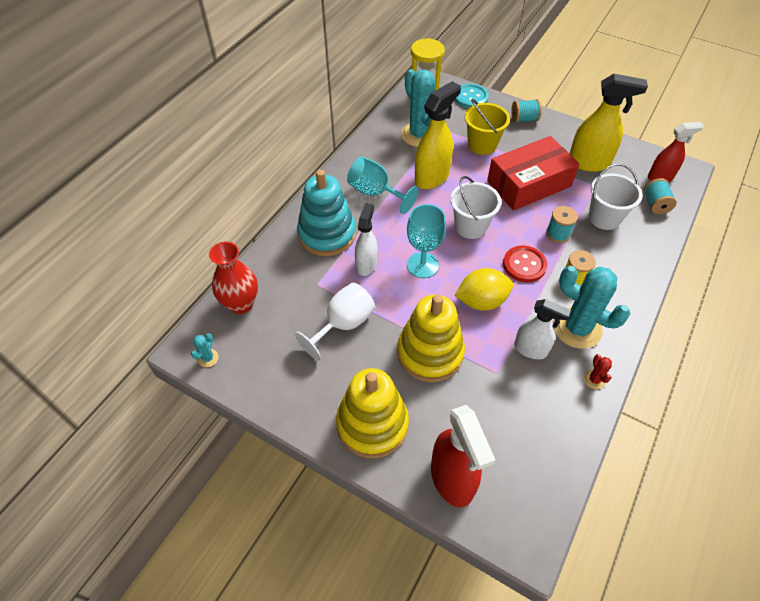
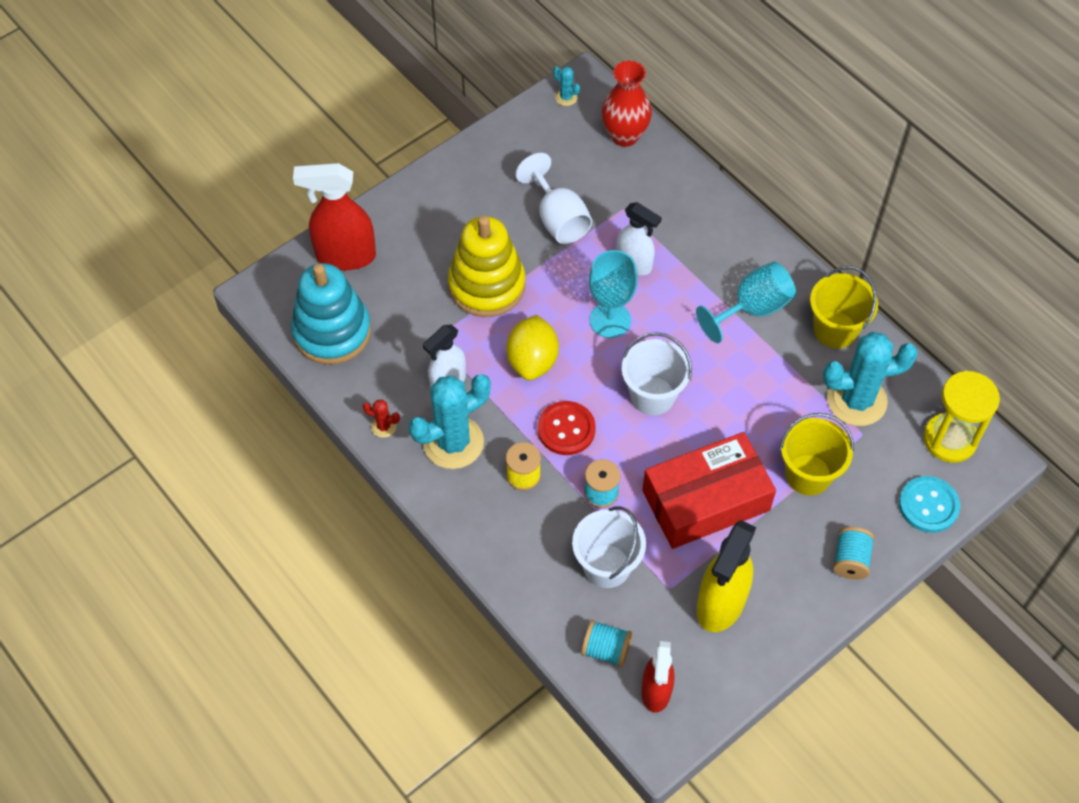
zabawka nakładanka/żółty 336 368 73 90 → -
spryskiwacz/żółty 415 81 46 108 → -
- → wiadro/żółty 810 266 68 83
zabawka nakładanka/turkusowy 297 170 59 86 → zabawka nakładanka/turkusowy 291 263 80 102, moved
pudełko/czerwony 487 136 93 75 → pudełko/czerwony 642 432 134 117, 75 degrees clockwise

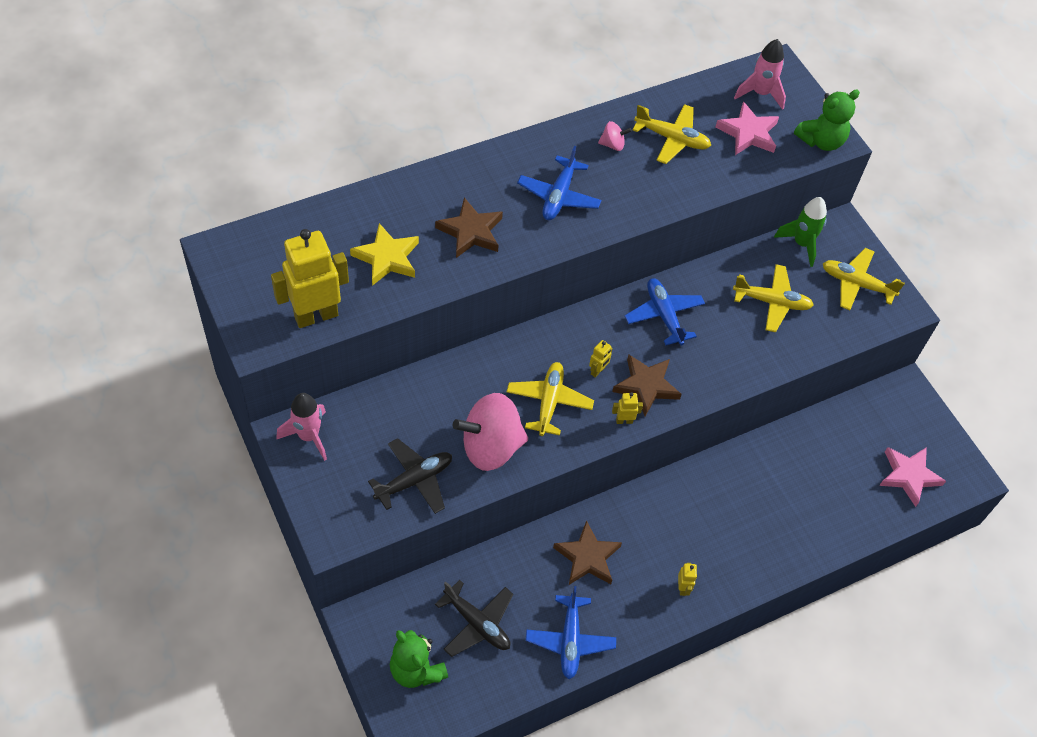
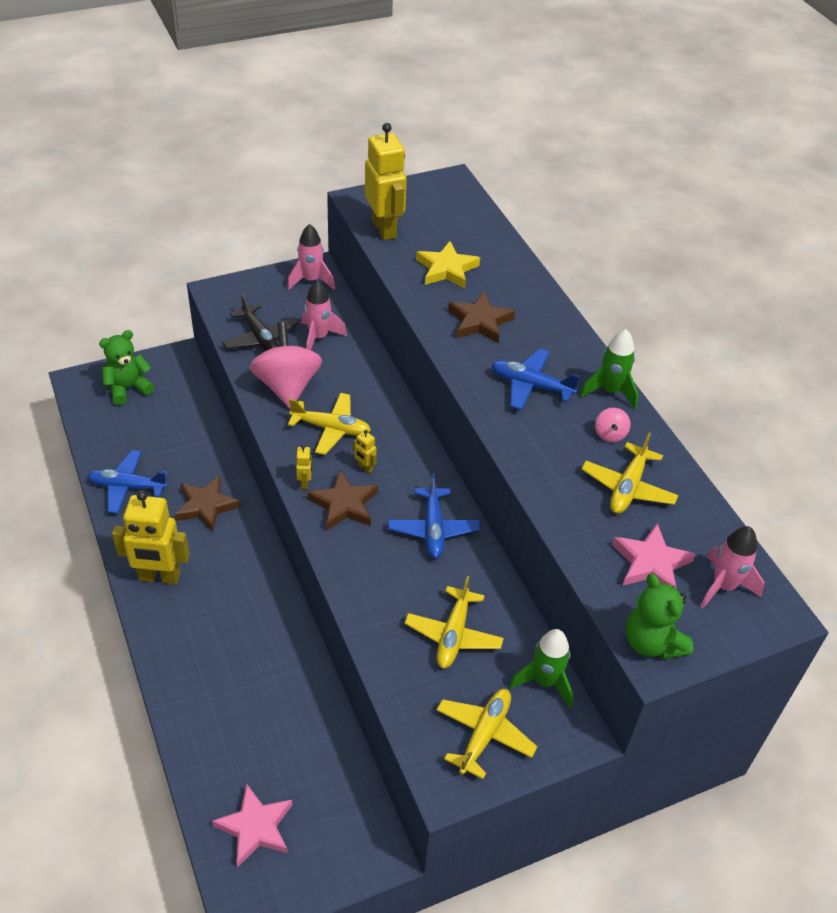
samolot/czarny 435 580 78 77 → -
- → rakieta/różowy 302 281 45 69
- → rakieta/zielony 580 329 58 80
samolot/niebieski 625 278 80 67 → samolot/niebieski 388 474 92 84, 105 degrees clockwise
robot/żółty 678 563 19 33 → robot/żółty 112 490 78 94, x2.42

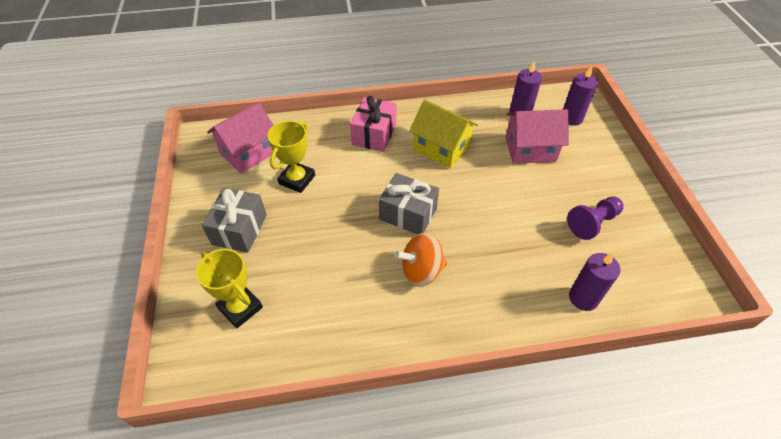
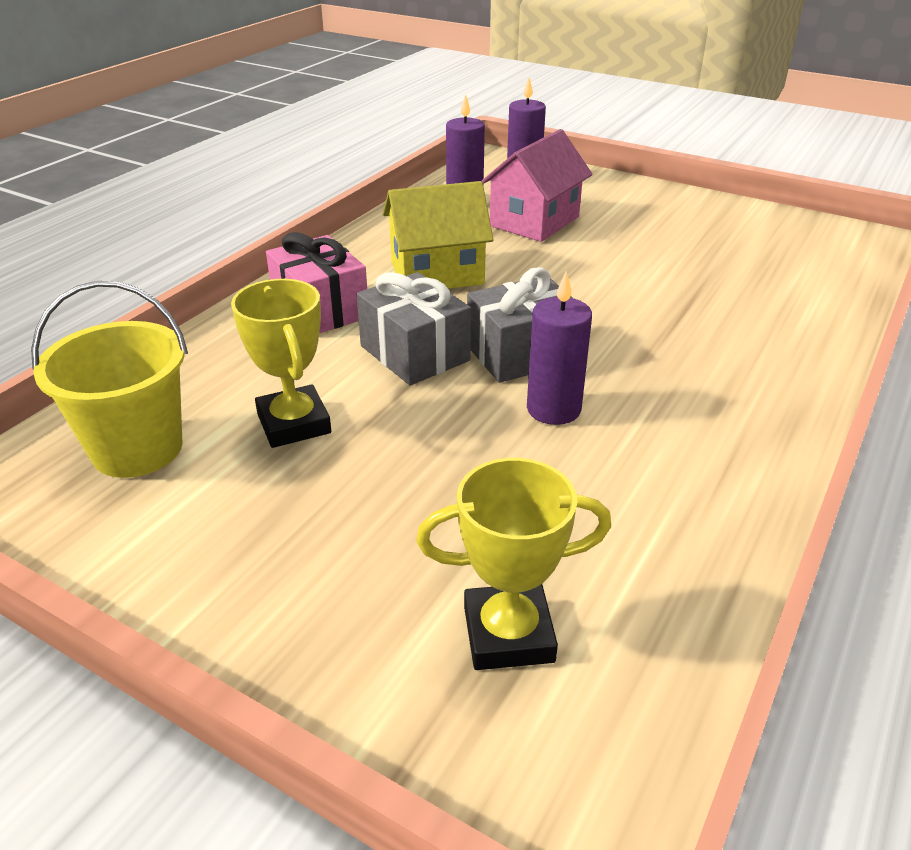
bączek/pomarańczowy 395 232 52 55 → -
pionek/fioletowy 567 196 57 44 → -
prezent/szary 202 188 65 64 → prezent/szary 357 272 114 113, moved
świeca/fioletowy 569 253 51 58 → świeca/fioletowy 527 272 65 153, moved
domek/różowy 207 102 67 71 → wiadro/żółty 31 281 157 197

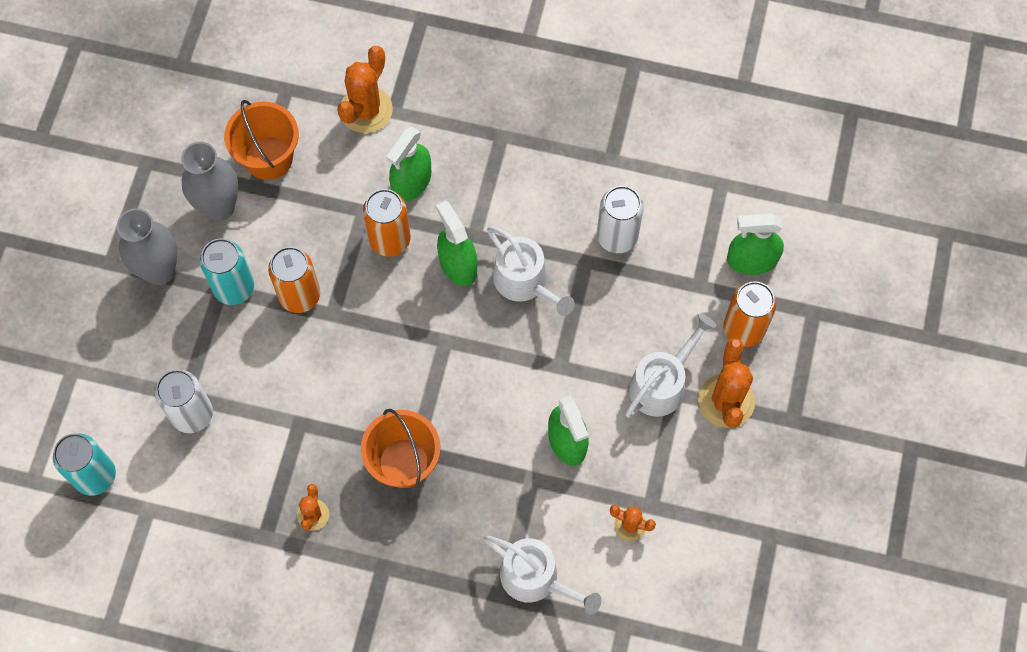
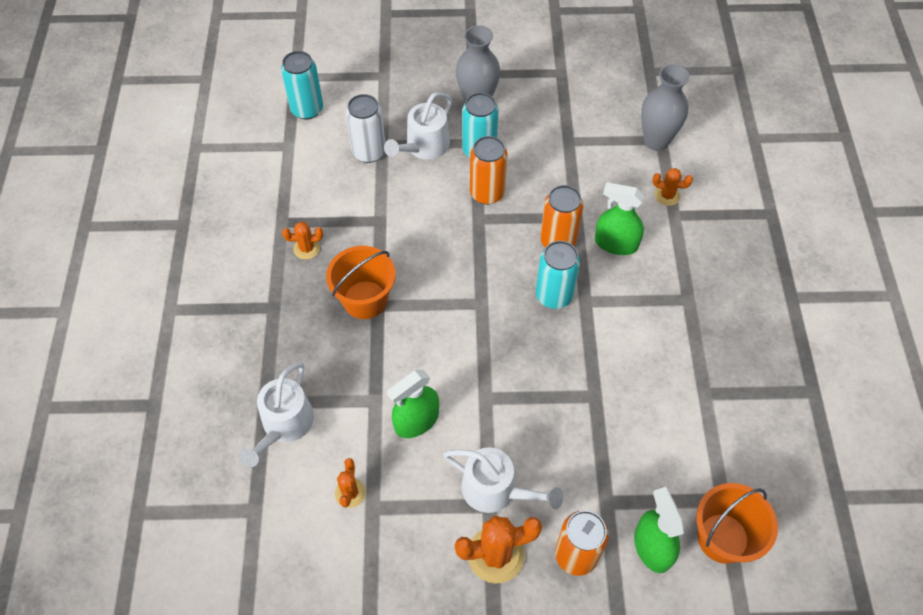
puszka/biały 597 186 47 67 → -
wazon/szary 181 142 57 79 → wazon/szary 641 64 49 87, moved
wiadro/pomarańczowy 224 100 75 80 → wiadro/pomarańczowy 696 483 82 81, moved
konewka/biały 487 227 88 89 → konewka/biały 384 92 68 68, moved
spryskiwacz/zielony 436 201 42 85 → puszka/turkusowy 536 241 44 68
kaktus/pomarańczowy 337 46 56 87 → kaktus/pomarańczowy 652 168 41 38, x0.56

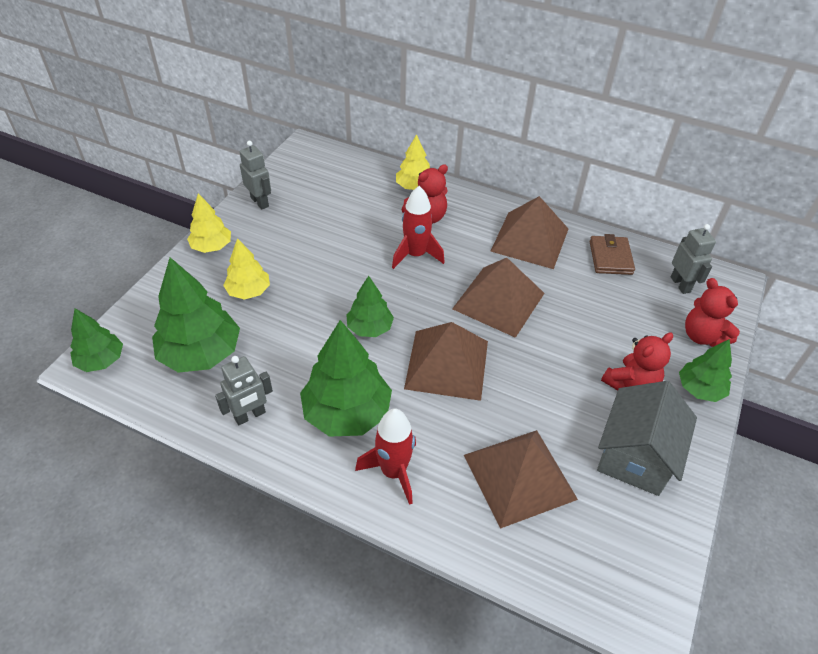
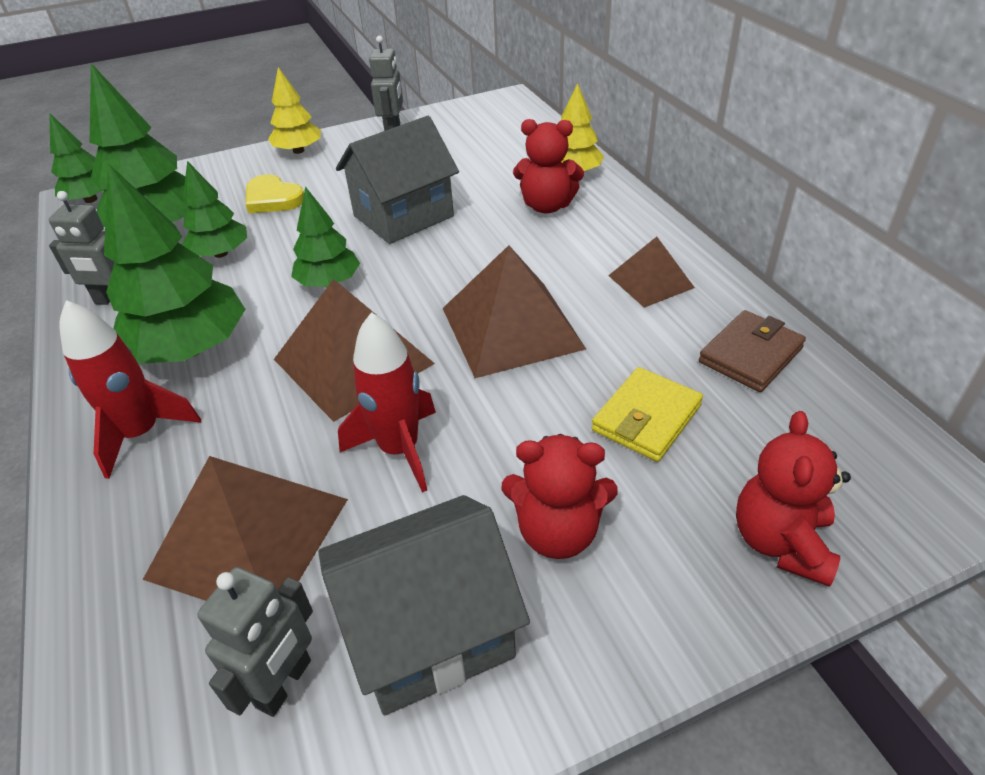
- → domek/szary 336 116 123 128
- → portfel/żółty 592 367 111 95
rakieta/czerwony 392 186 52 83 → rakieta/czerwony 338 312 98 180, moved
robot/szary 671 224 45 70 → robot/szary 197 567 116 150, moved
drzewko/zielony 679 339 53 63 → drzewko/zielony 182 161 65 97, moved
drzewko/żółty 223 238 47 62 → serce/żółty 246 174 58 39
piramida/brązowy 490 196 78 73 → piramida/brązowy 608 237 87 71, x0.57

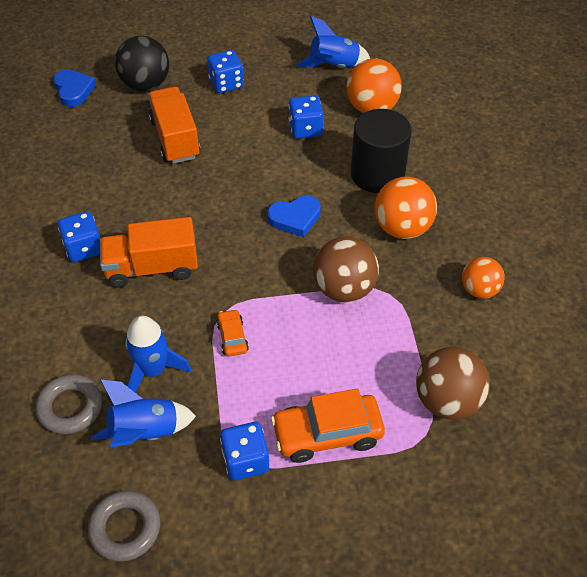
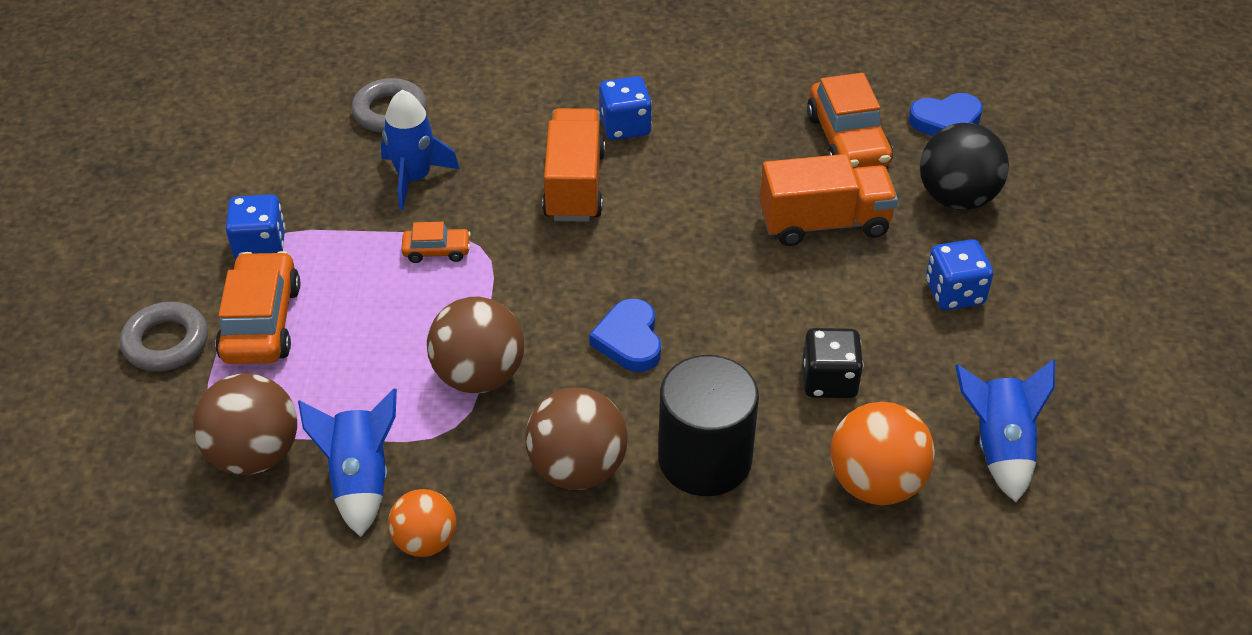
- → samochód/pomarańczowy 807 73 86 96
pierścień/szary 88 491 72 71 → pierścień/szary 120 302 88 69, moved
rakieta/niebieski 91 380 105 67 → rakieta/niebieski 298 388 99 149, moved
kostka do gry/niebieski 288 95 36 43 → kostka do gry/czarny 802 328 61 70
piłka/pomarańczowy 374 177 63 62 → piłka/brązowy 525 388 103 102

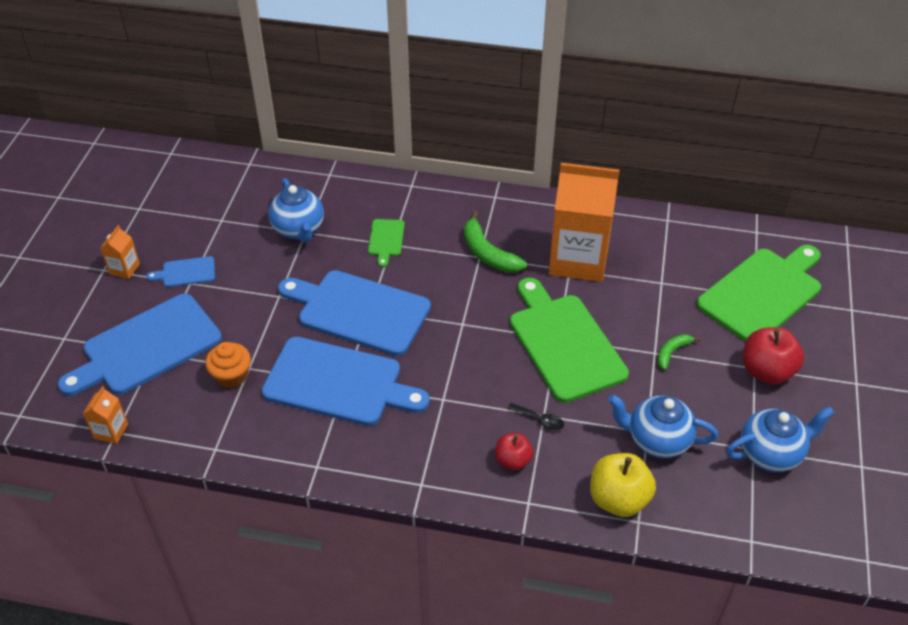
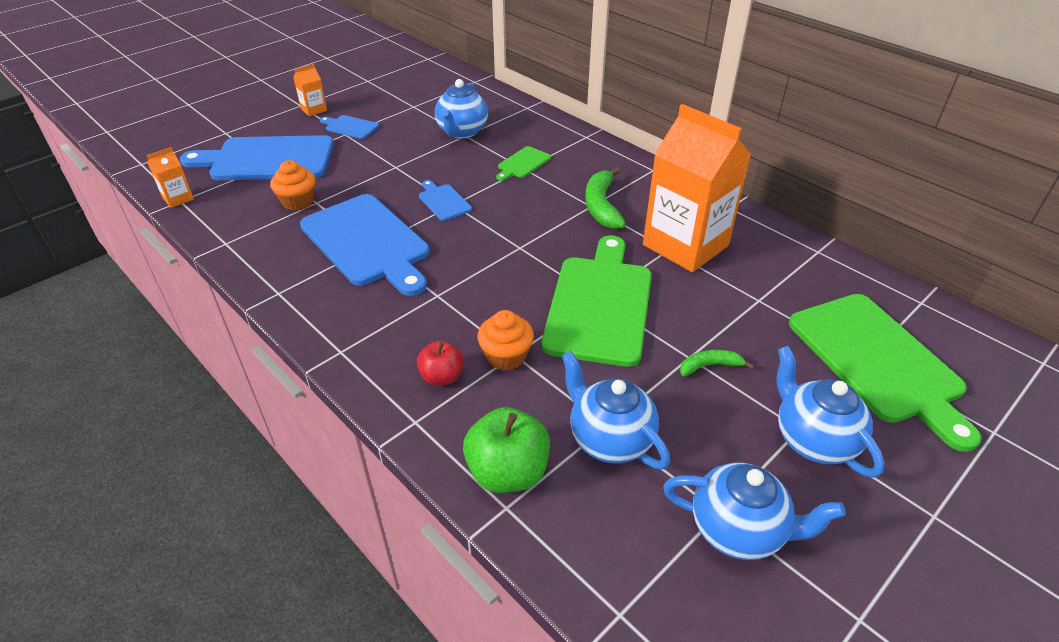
łyżka/czarny 508 403 56 27 → muffinka/pomarańczowy 477 310 57 61
jabłko/czerwony 743 327 61 58 → imbryk/niebieski 776 346 109 132
jabłko/żółty 590 453 66 64 → jabłko/zielony 463 407 87 86
deska do krojenia/zielony 696 245 125 97 → deska do krojenia/zielony 789 294 193 158, 75 degrees clockwise
deska do krojenia/niebieski 278 270 153 86 → deska do krojenia/niebieski 419 180 53 41, x0.45

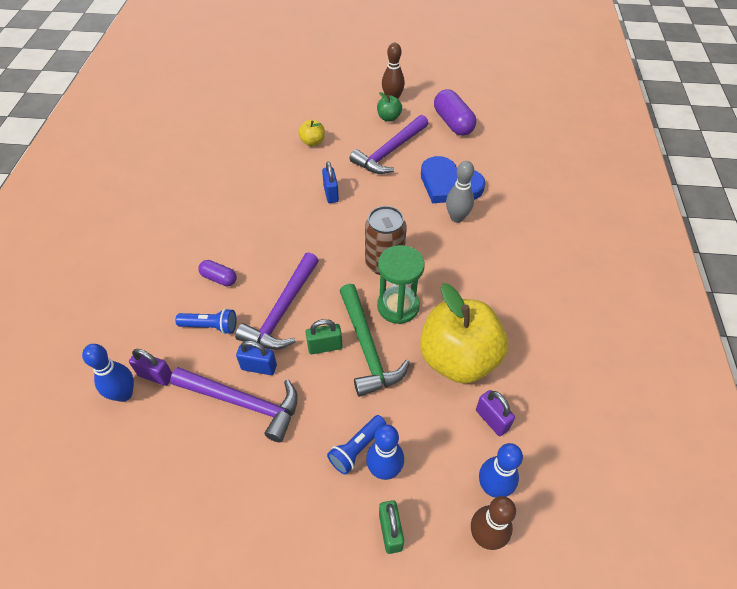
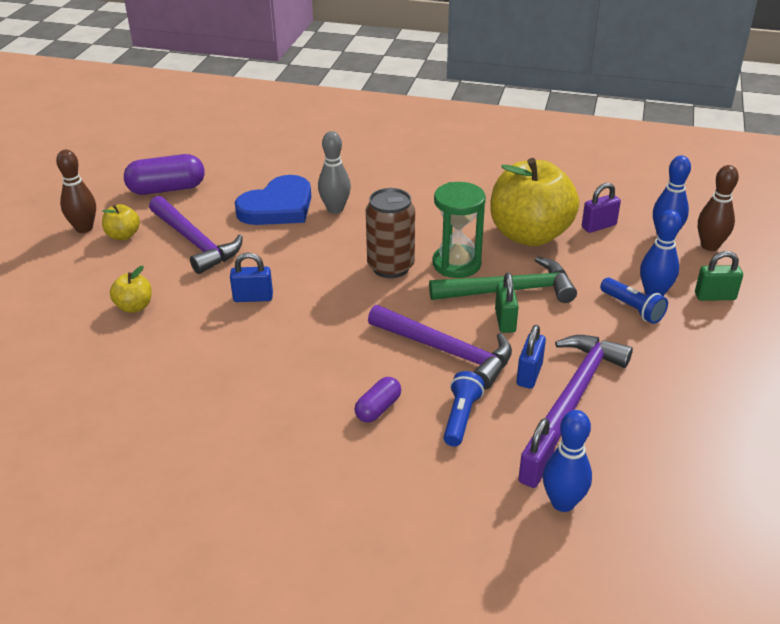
jabłko/zielony 377 92 25 30 → jabłko/żółty 102 204 38 36

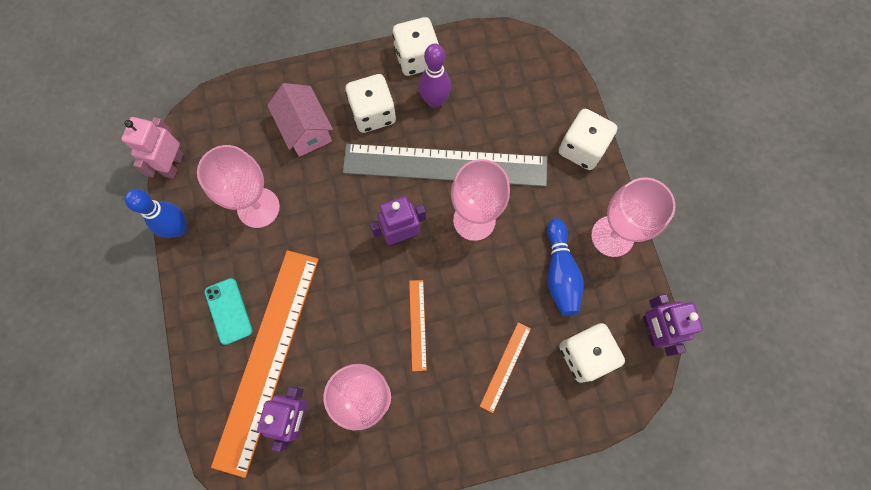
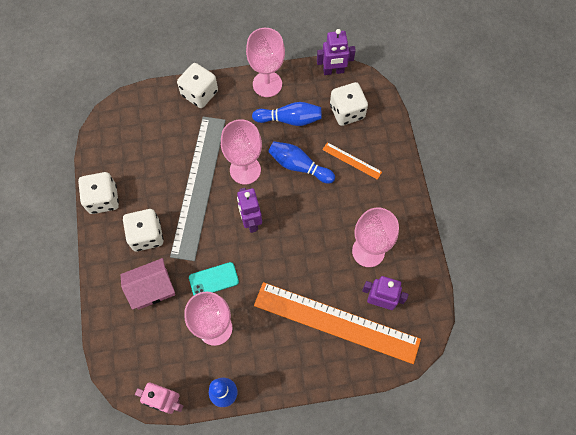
linijka/pomarańczowy 409 280 18 91 → -
kręgiel/fioletowy 419 43 32 65 → -
- → kręgiel/niebieski 268 141 67 43
telefon/turkusowy 204 278 49 67 → telefon/turkusowy 189 262 50 33, moved

